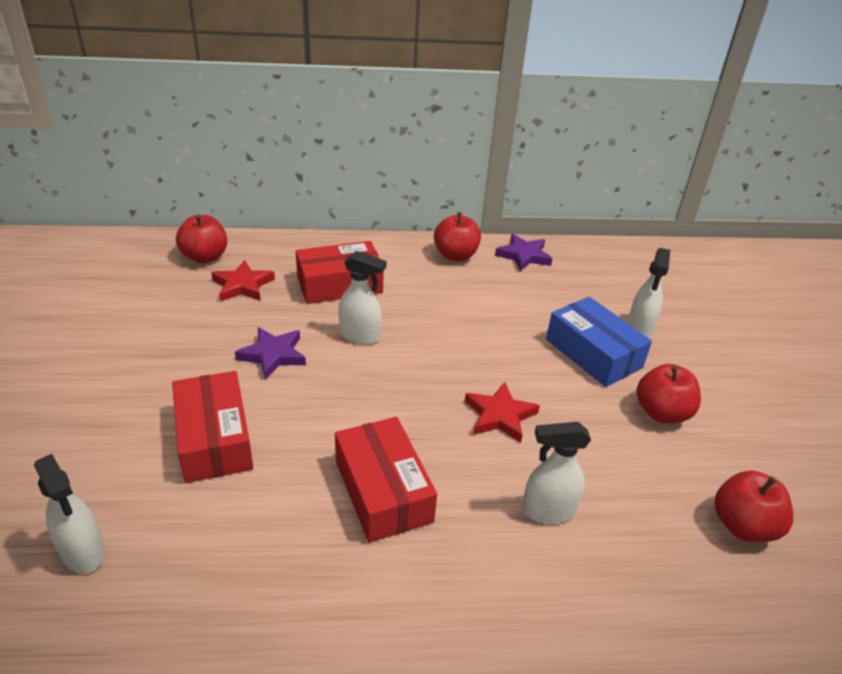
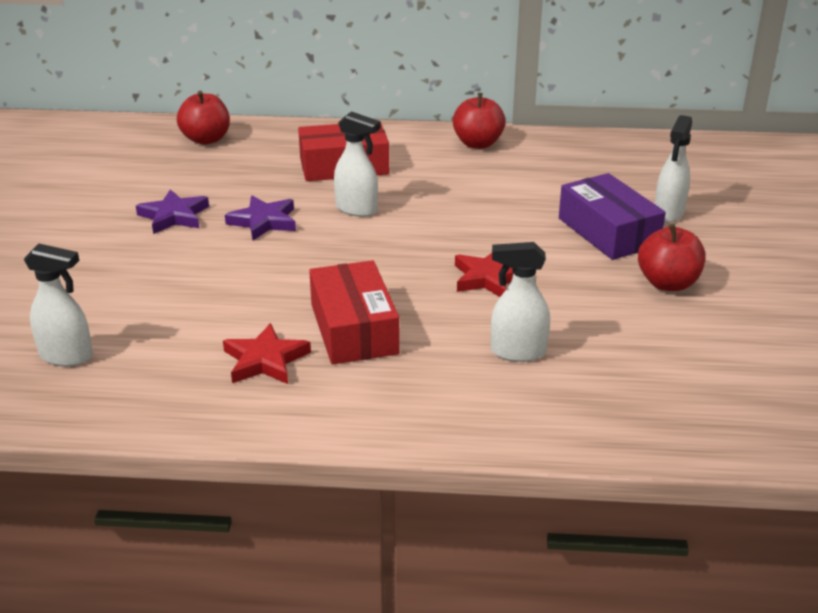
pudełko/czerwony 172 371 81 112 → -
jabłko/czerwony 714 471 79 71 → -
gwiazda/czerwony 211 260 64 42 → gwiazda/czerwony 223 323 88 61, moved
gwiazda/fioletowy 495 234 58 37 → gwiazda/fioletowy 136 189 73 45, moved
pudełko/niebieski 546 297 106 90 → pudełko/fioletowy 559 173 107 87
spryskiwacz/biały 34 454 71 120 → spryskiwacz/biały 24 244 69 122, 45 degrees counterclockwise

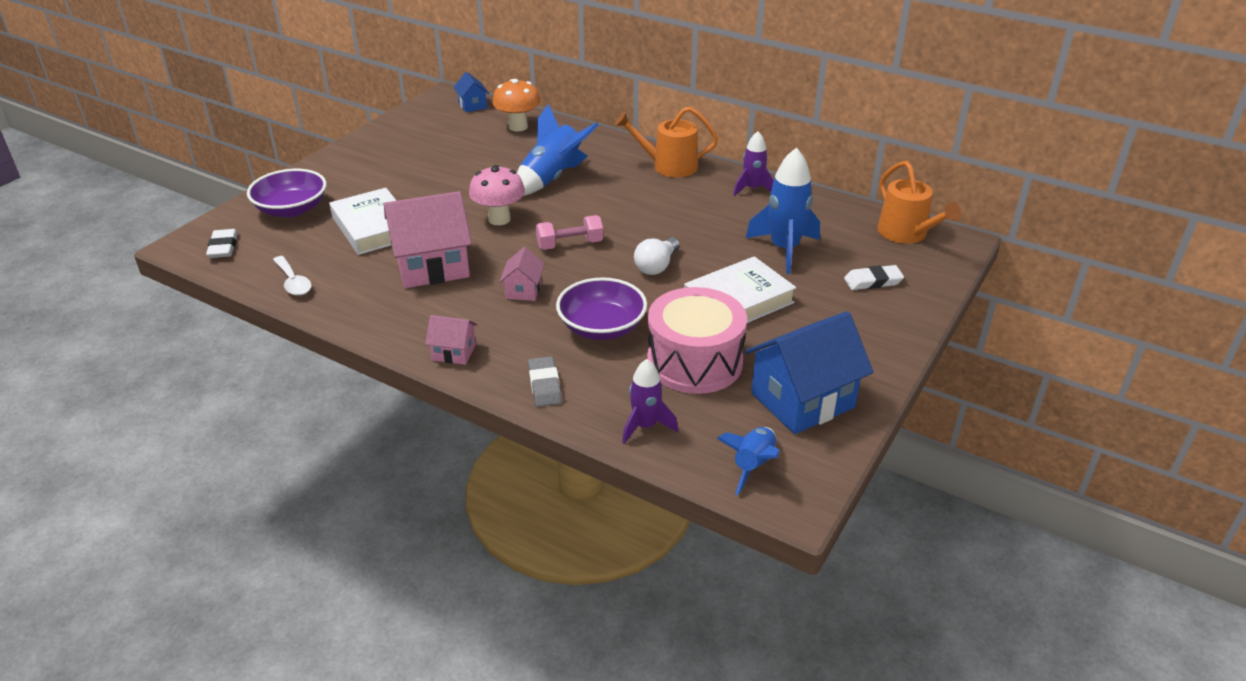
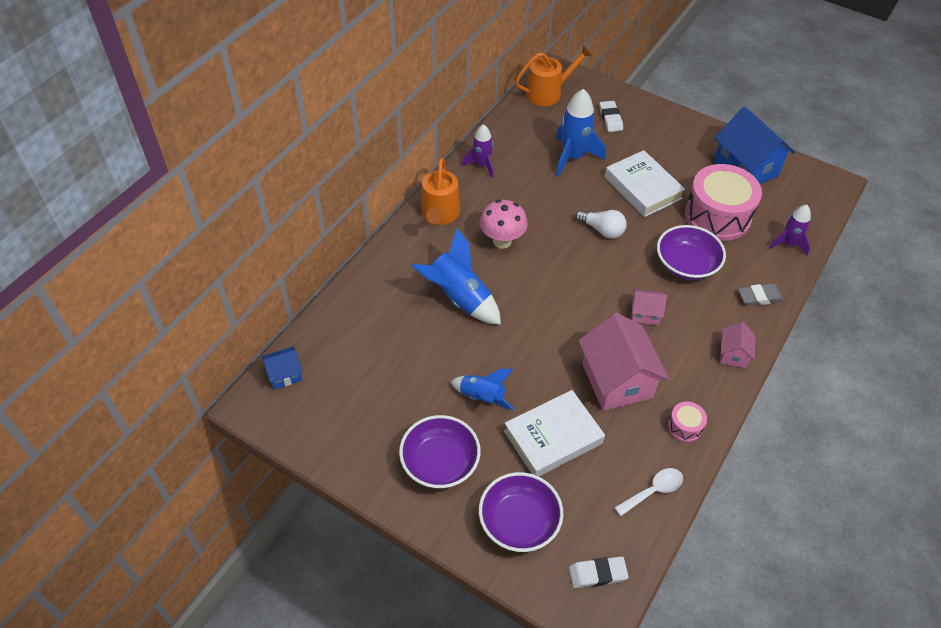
grzyb/pomarańczowy 492 79 49 53 → -
hantel/różowy 536 215 67 35 → -
- → miska/fioletowy 399 415 82 73
- → bęben/różowy 668 401 39 41
grzyb/różowy 469 165 56 60 → grzyb/różowy 480 200 48 49, moved
rakieta/niebieski 717 427 63 68 → rakieta/niebieski 450 369 63 41, moved

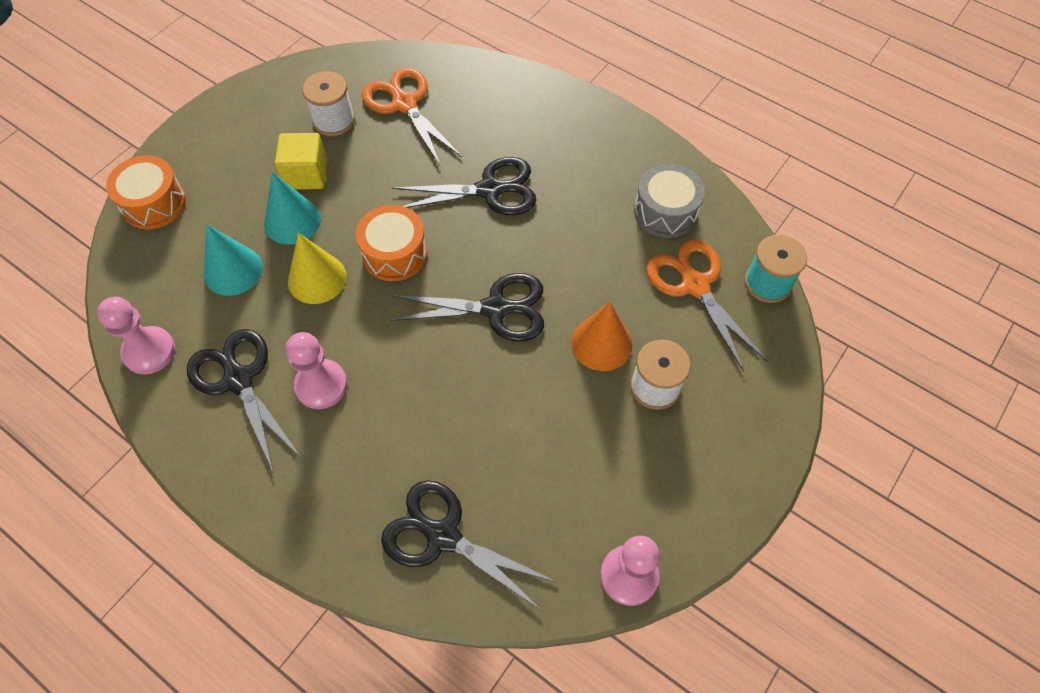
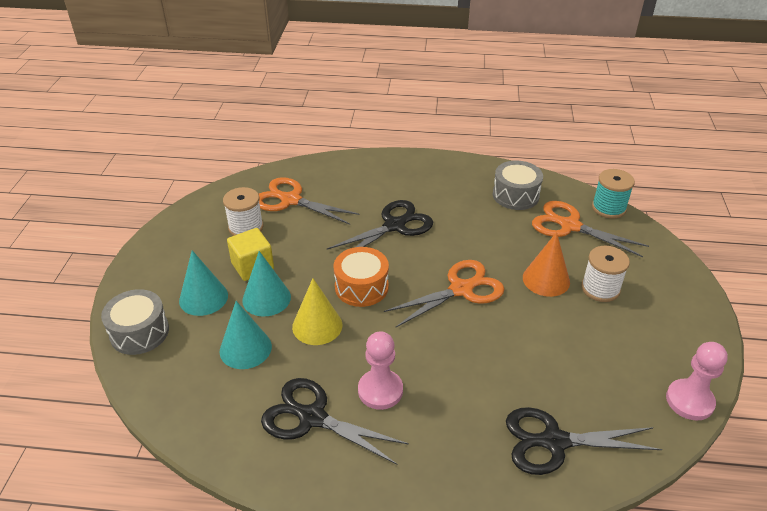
pionek/różowy 97 297 78 77 → -
- → stożek/turkusowy 179 250 49 66
bęben/pomarańczowy 106 155 80 74 → bęben/szary 101 289 68 66
nożyczki/czarny 390 273 154 69 → nożyczki/pomarańczowy 384 260 121 68

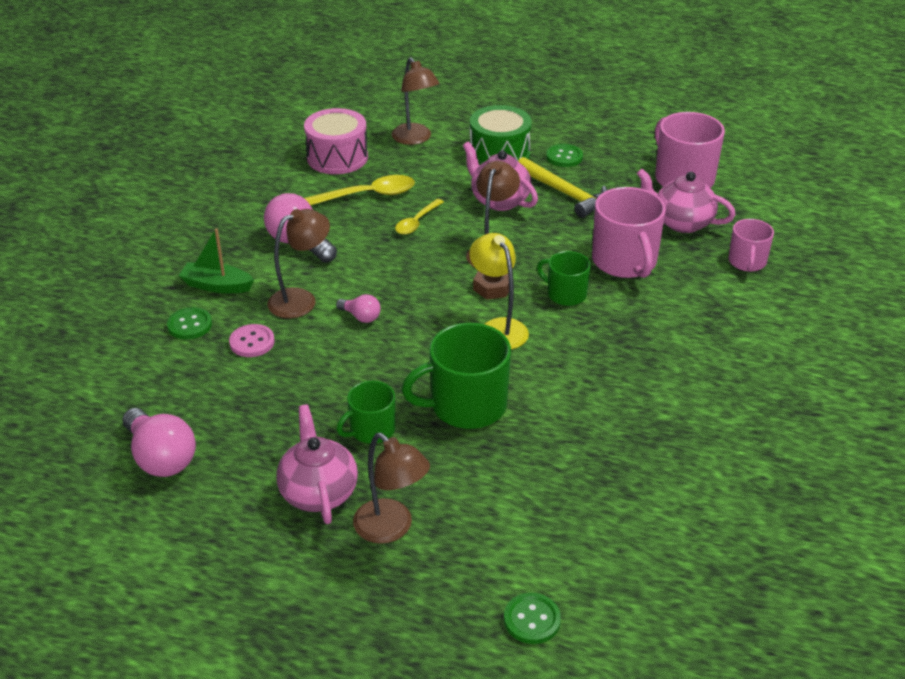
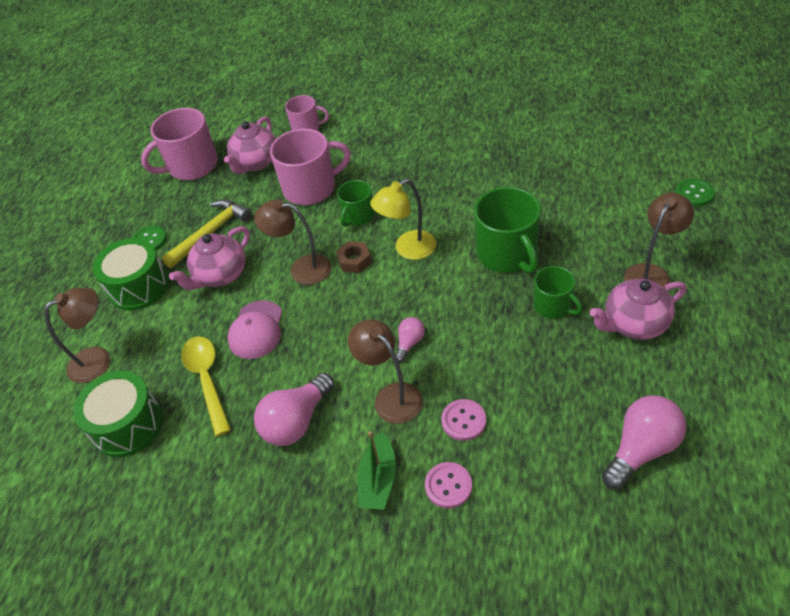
łyżka/żółty 395 199 49 36 → czapka/różowy 228 300 54 59
guzik/zielony 167 307 45 33 → guzik/różowy 425 462 47 46
bęben/różowy 304 108 64 66 → bęben/zielony 73 371 90 86

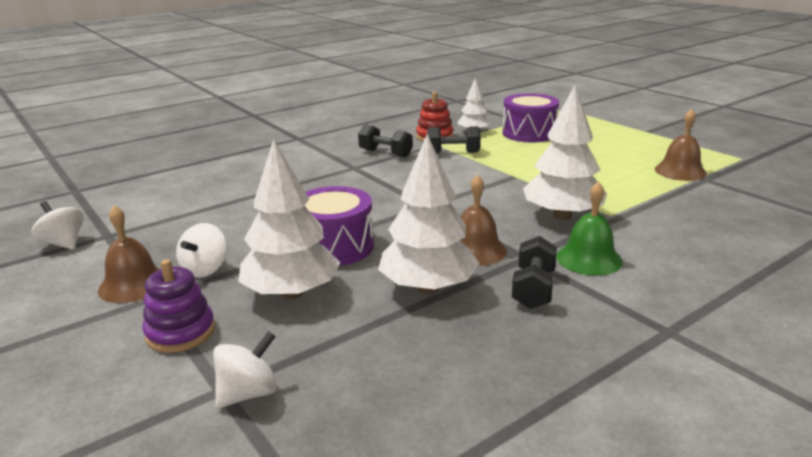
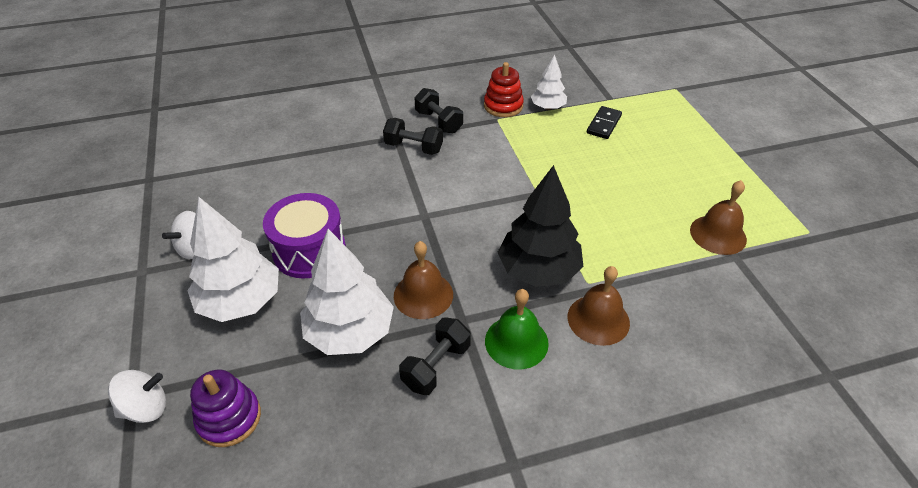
bączek/biały 31 201 53 49 → -
dzwonek/brązowy 98 205 62 98 → dzwonek/brązowy 568 266 62 80, moved
zabawka nakładanka/fioletowy 143 259 72 94 → zabawka nakładanka/fioletowy 190 370 71 77, moved
hantel/czarny 427 126 54 27 → hantel/czarny 383 118 60 37, moved
bęben/fioletowy 502 93 57 49 → kostka domina/czarny 587 106 35 33
drzewko/biały 523 86 84 134 → drzewko/czarny 497 165 87 122

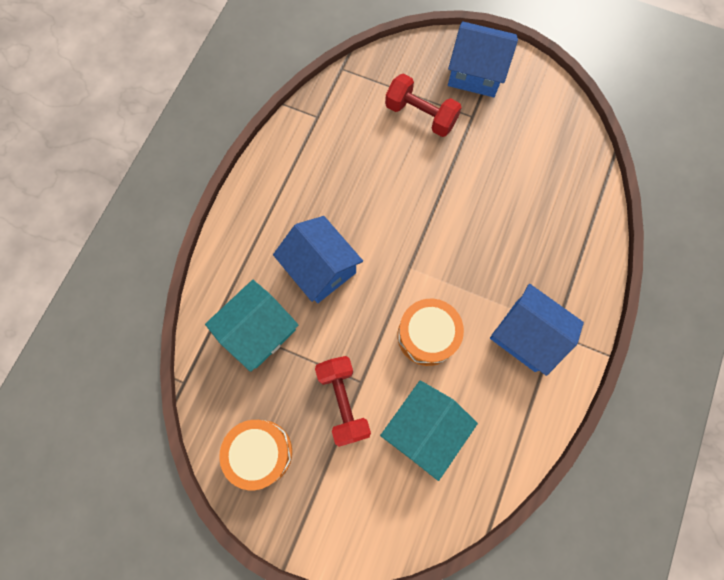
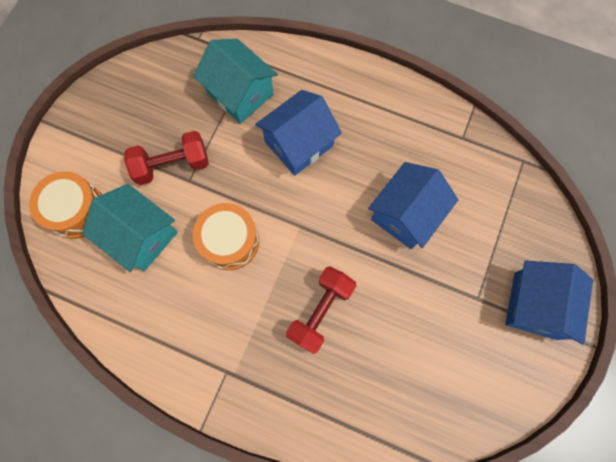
bęben/pomarańczowy 219 420 73 70 → bęben/pomarańczowy 29 171 73 68, moved
hantel/czerwony 385 74 77 63 → hantel/czerwony 286 266 70 88, moved
domek/niebieski 490 284 94 92 → domek/niebieski 368 162 90 87, moved

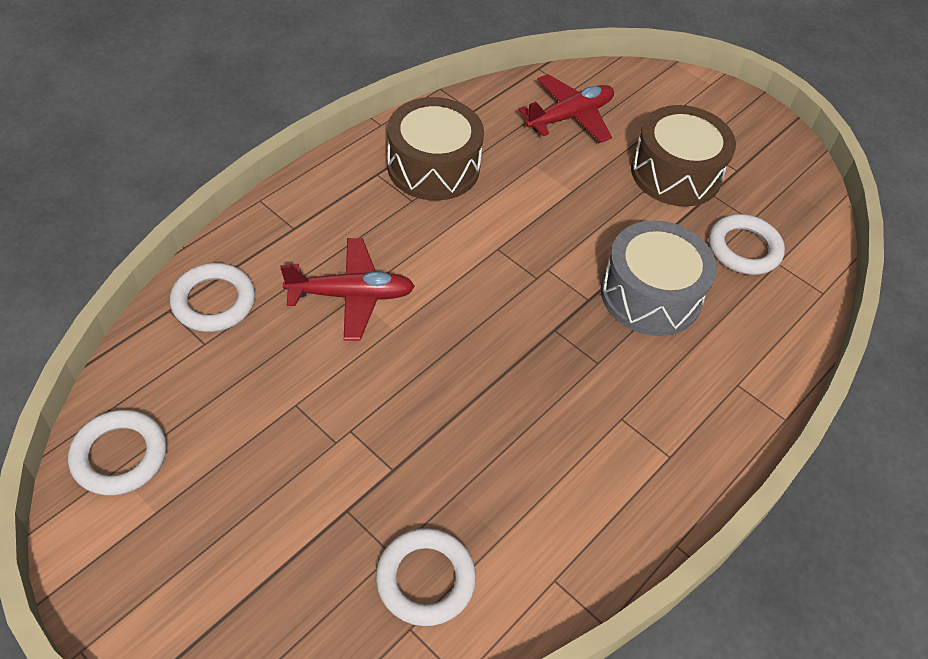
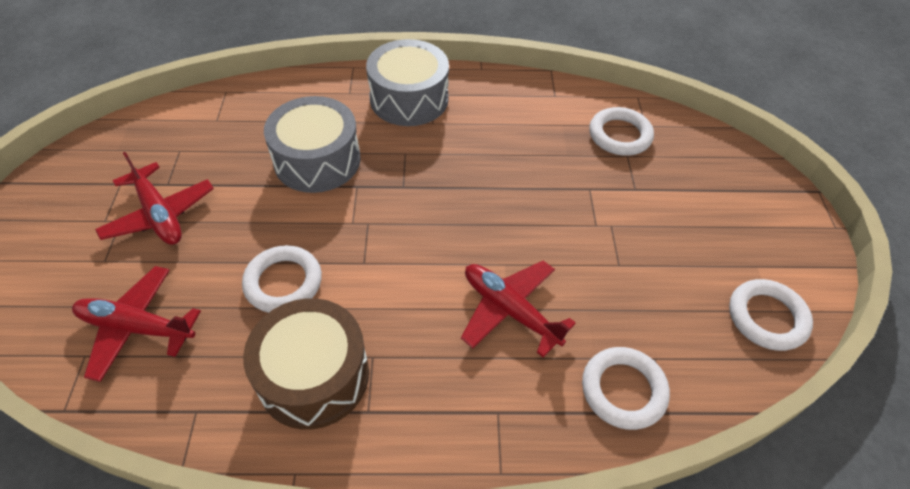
- → bęben/szary 366 39 83 87
pierścień/biały 709 214 76 61 → pierścień/biały 242 245 80 68, moved
bęben/brązowy 631 105 105 102 → samolot/czerwony 95 152 119 93

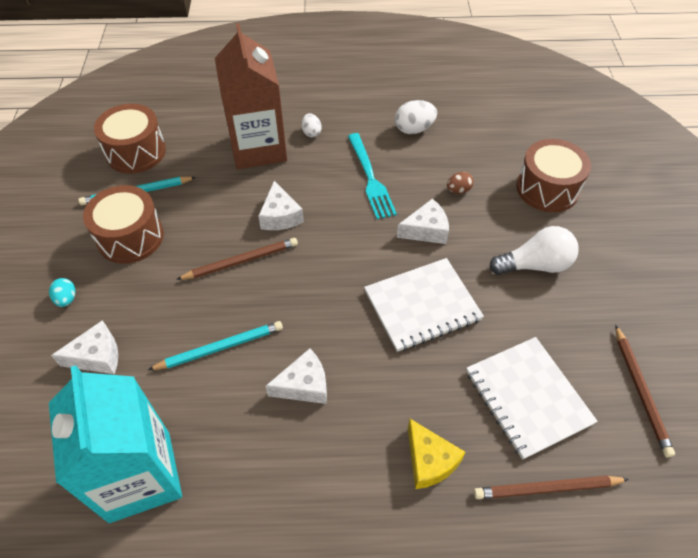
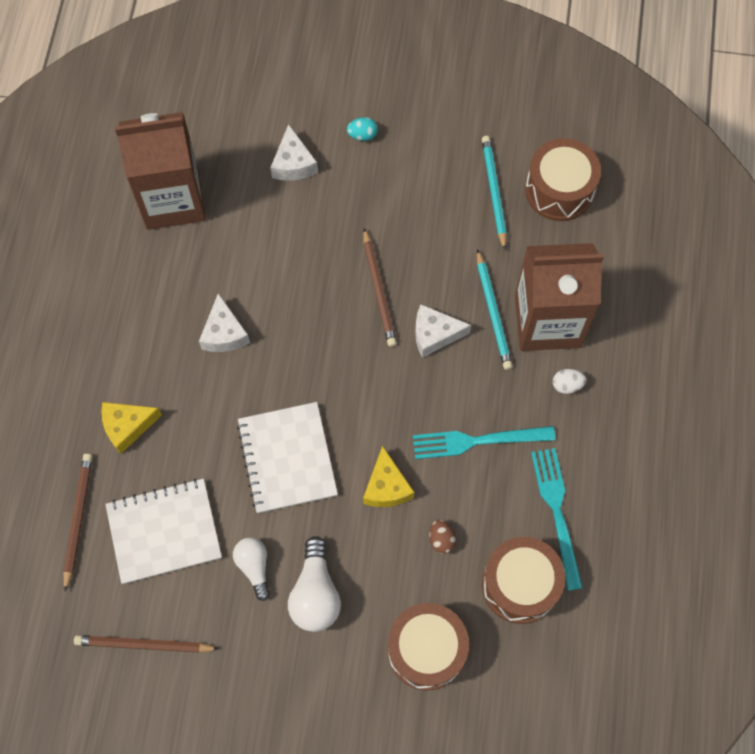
- → żarówka/biały 233 537 37 64
bęben/brązowy 83 185 81 79 → bęben/brązowy 482 537 83 87, moved
ołówek/turkusowy 148 321 135 49 → ołówek/turkusowy 477 249 36 121, moved
jajko/biały 395 100 42 34 → widelec/turkusowy 531 448 52 143
karton mleka/turkusowy 49 365 133 158 → karton mleka/brązowy 115 112 91 118
ser/biały 397 199 52 45 → ser/żółty 363 446 51 61

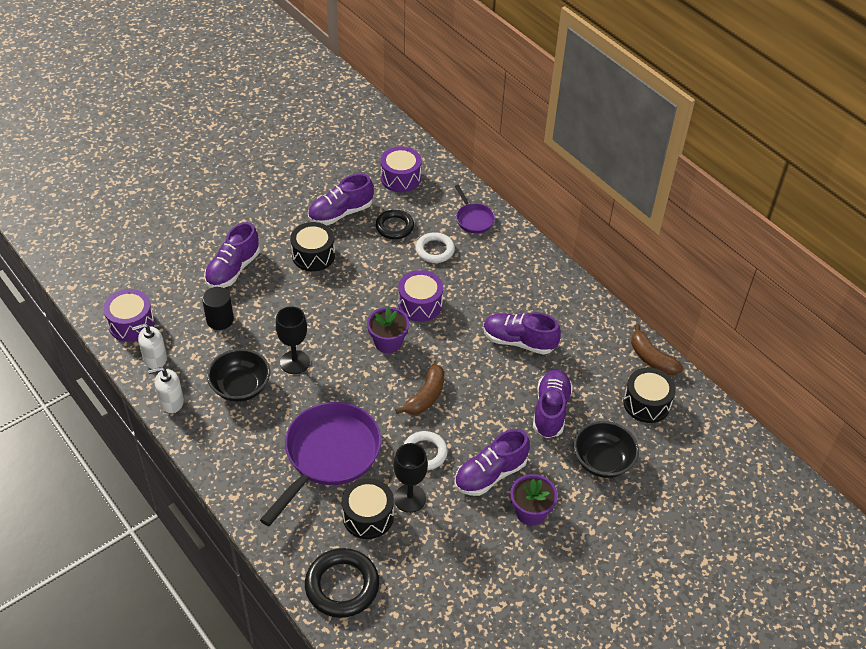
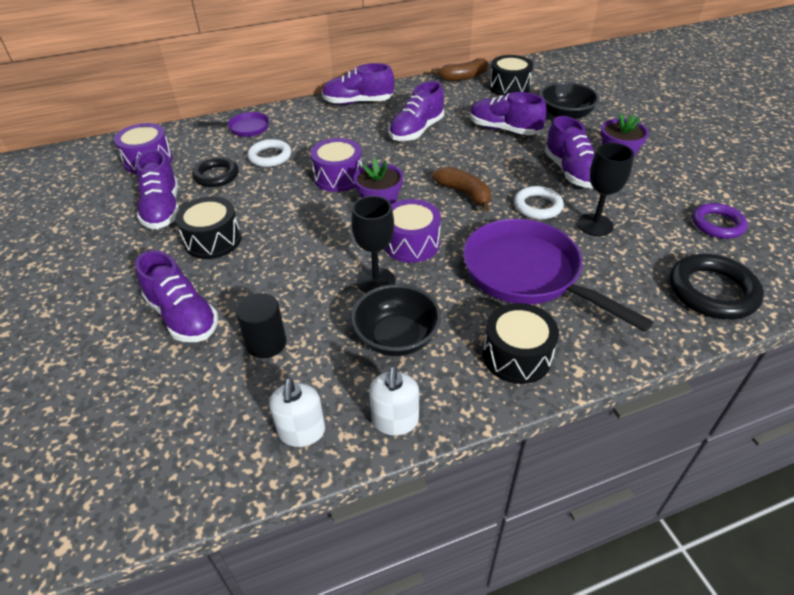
- → but/fioletowy 322 63 72 42
- → pierścień/fioletowy 692 203 56 36
bęben/fioletowy 103 289 52 53 → bęben/fioletowy 385 199 56 64, moved
bęben/czarny 342 478 52 61 → bęben/czarny 483 303 76 81, moved

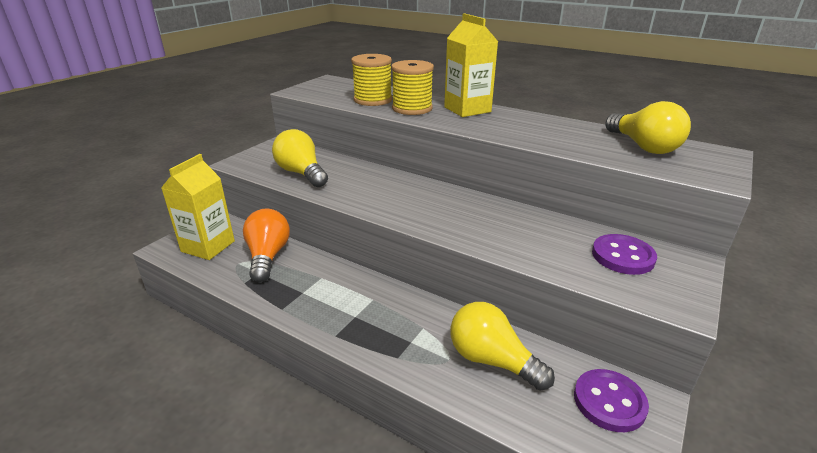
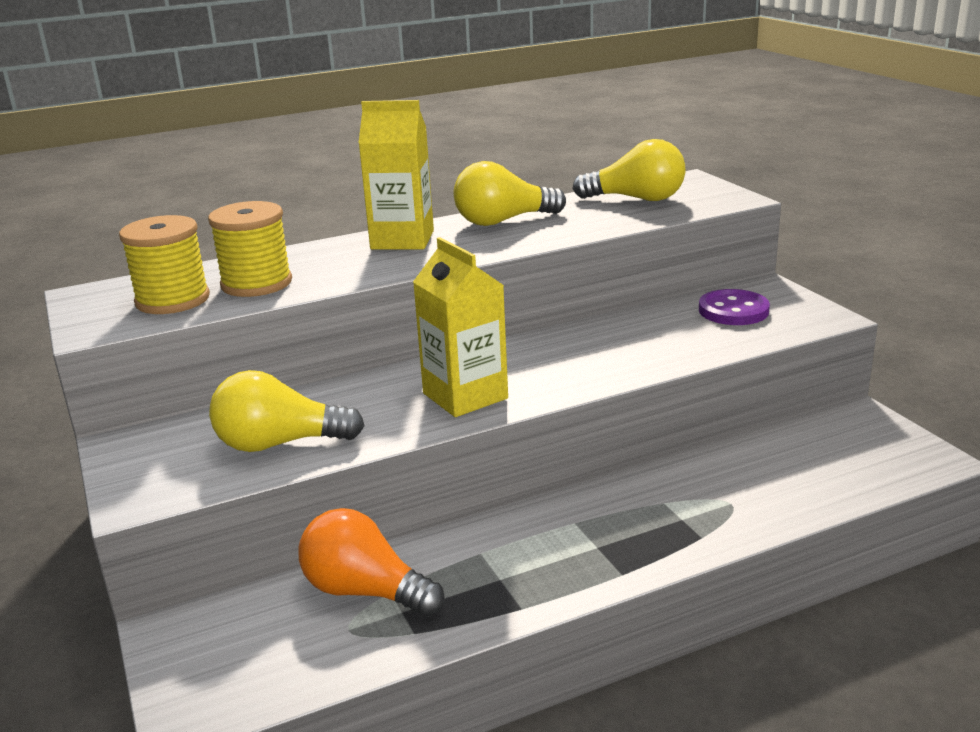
guzik/fioletowy 574 369 75 63 → -
karton mleka/żółty 161 154 74 106 → karton mleka/żółty 413 237 95 180, moved
szpulka/żółty 391 60 43 55 → szpulka/żółty 119 215 91 99, moved
żarówka/żółty 450 302 105 89 → żarówka/żółty 454 161 112 65, moved

